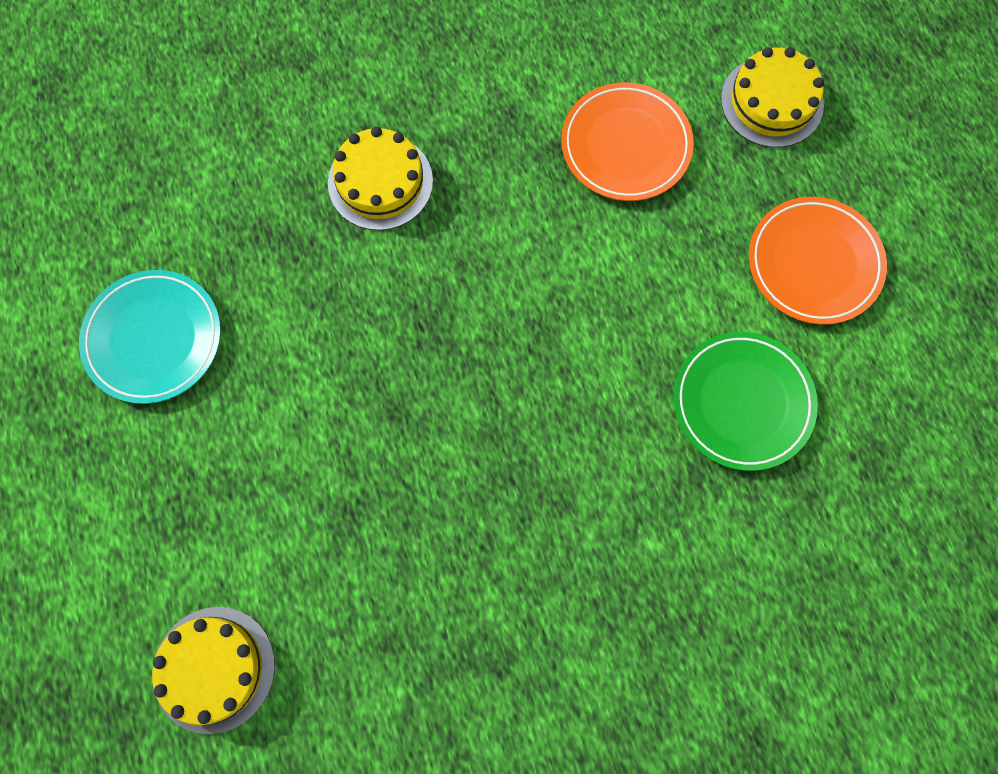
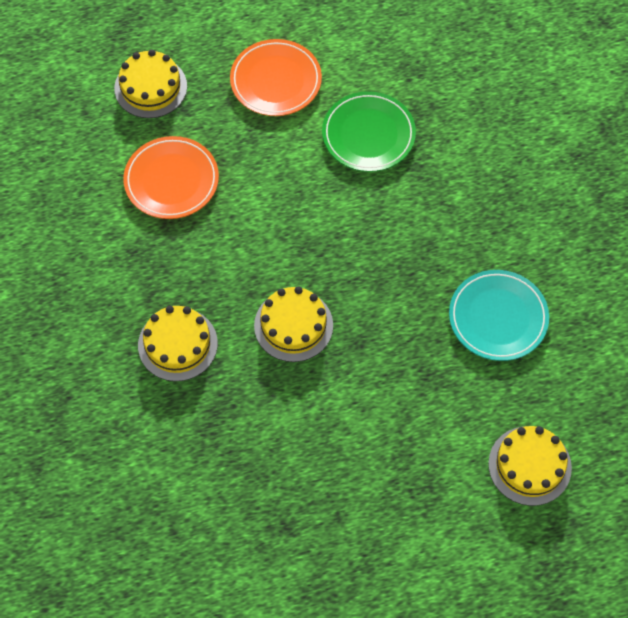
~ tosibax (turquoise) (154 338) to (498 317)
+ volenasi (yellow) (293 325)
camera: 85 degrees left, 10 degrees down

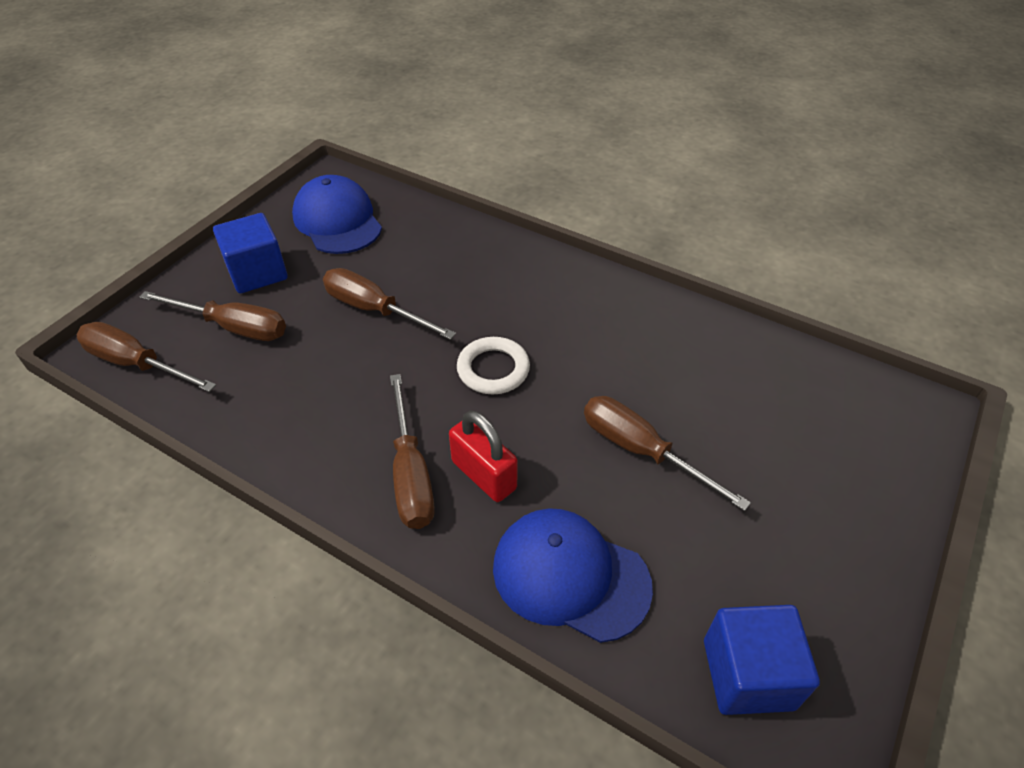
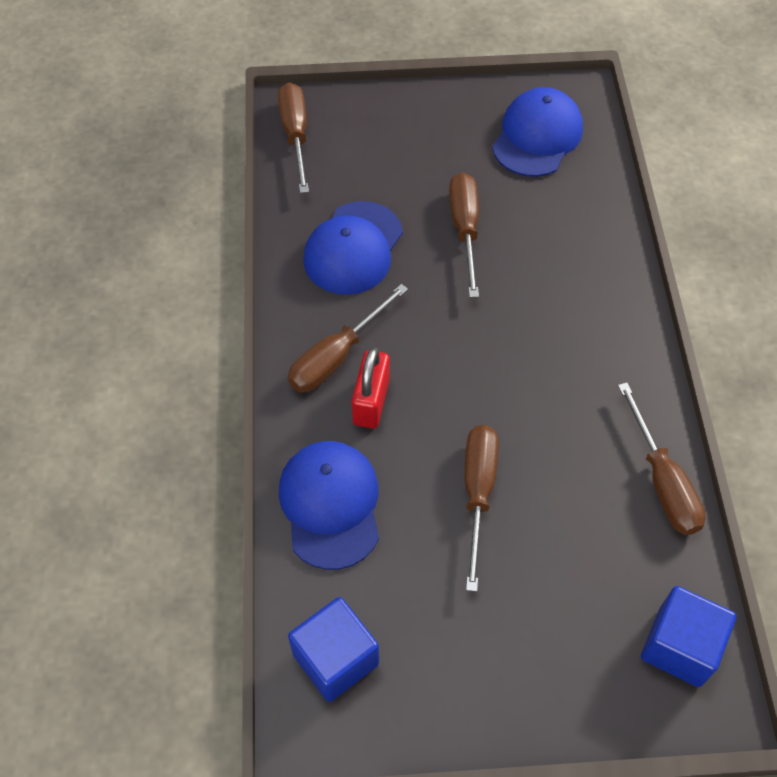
~ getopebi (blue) (257 273) to (679 646)
~ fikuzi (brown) (233 327) to (662 481)
- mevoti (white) (493 369)
+ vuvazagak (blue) (353 248)
camera: 55 degrees right, 10 degrees up

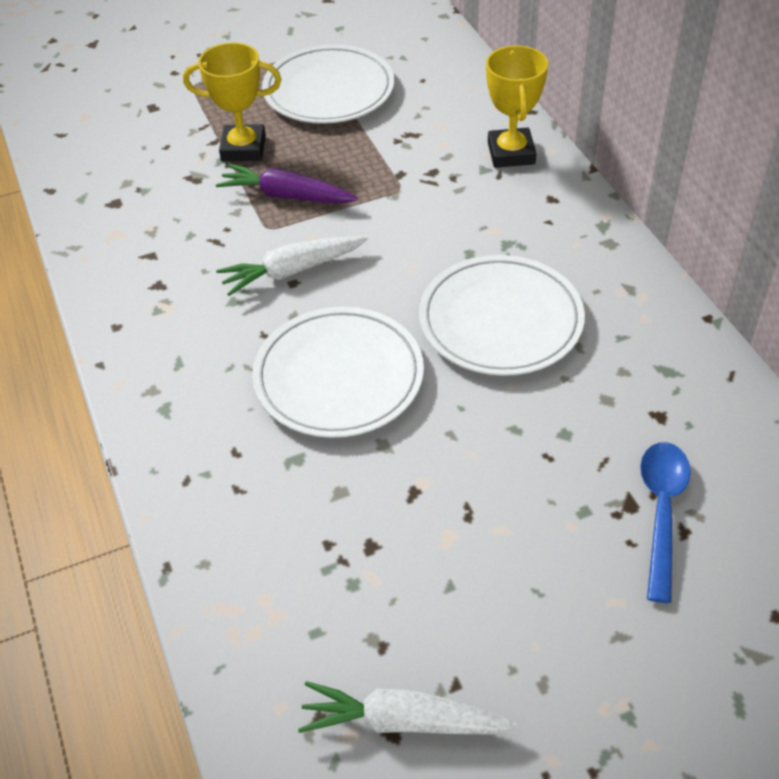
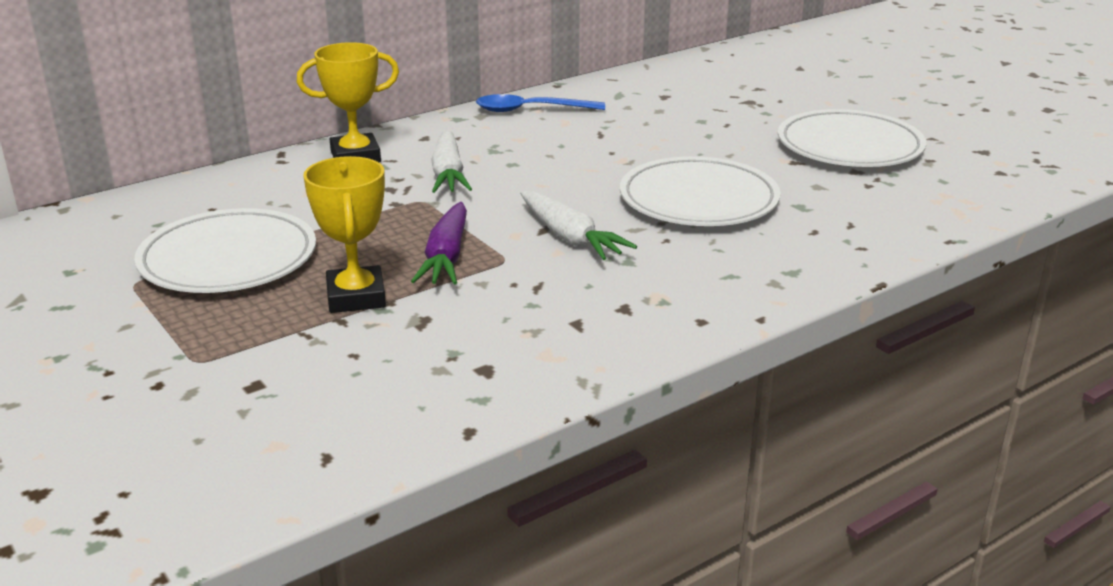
~ tosibax (white) (500 320) to (849 146)
~ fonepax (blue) (661 511) to (530 110)
~ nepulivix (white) (403 721) to (448 174)
camera: 105 degrees left, 20 degrees down

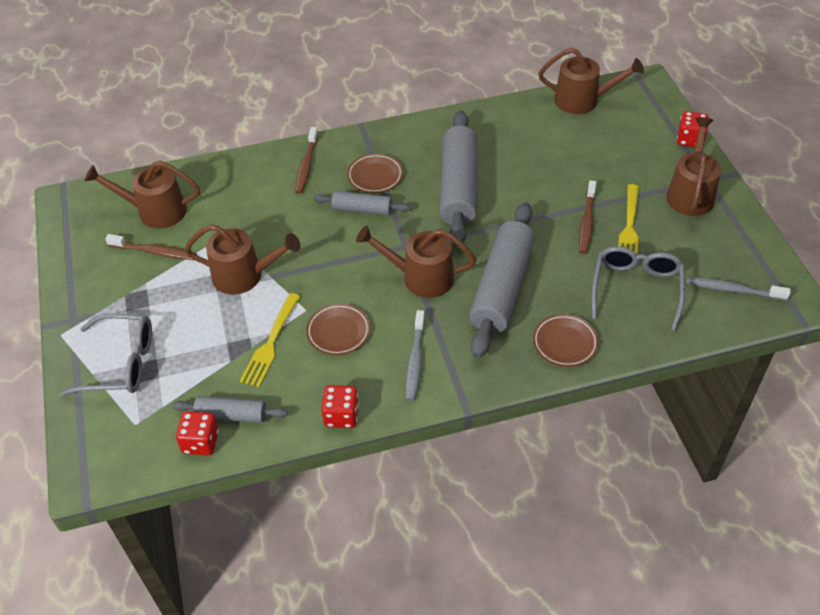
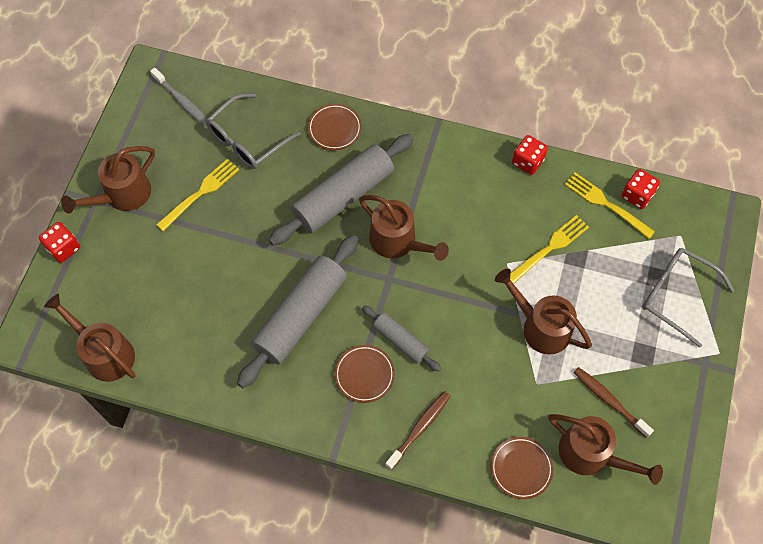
- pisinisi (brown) (587 222)
~ tosibax (brown) (338 332) to (521 468)
- pisinisi (grey) (415 360)
~ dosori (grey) (231 415) to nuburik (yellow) (606 204)
camera: 150 degrees left, 15 degrees up

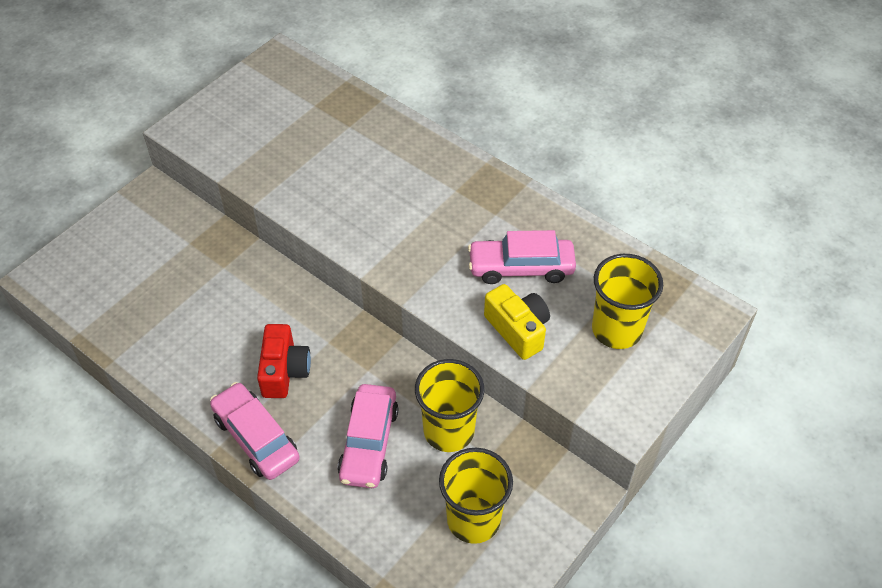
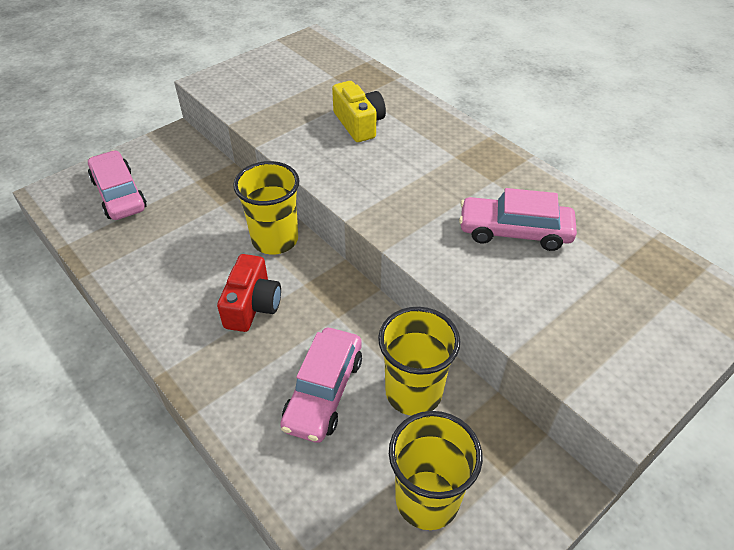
~ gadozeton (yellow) (616 330) to (275 240)
~ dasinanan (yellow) (518 329) to (359 124)
~ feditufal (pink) (256 438) to (119 194)
camera: 10 degrees right, 5 degrees down

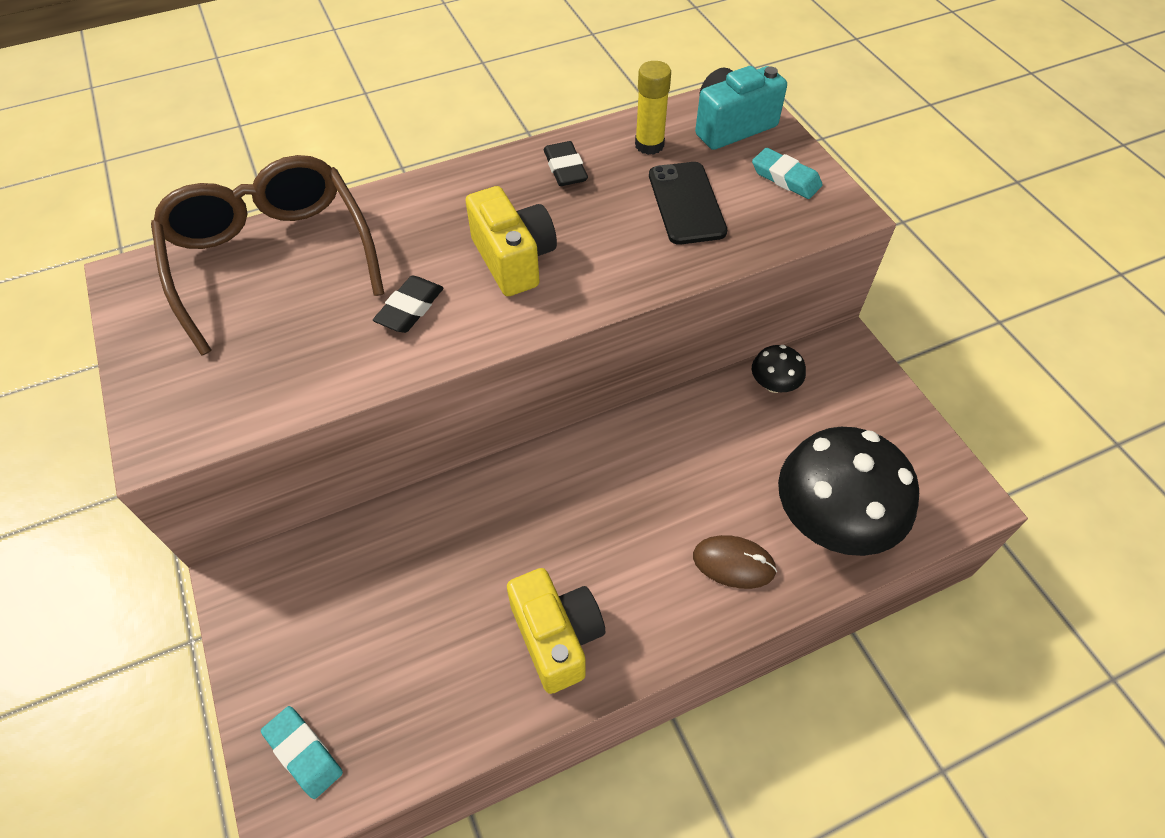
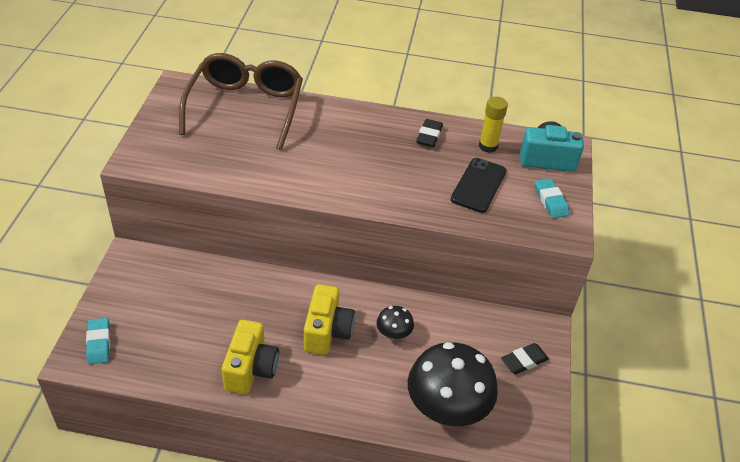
~ dasinanan (yellow) (514 260) to (327 331)
~ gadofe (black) (410 308) to (524 361)
~ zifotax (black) (774 384) to (393 333)
- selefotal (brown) (733 563)
camera: 30 degrees right, 10 degrees down

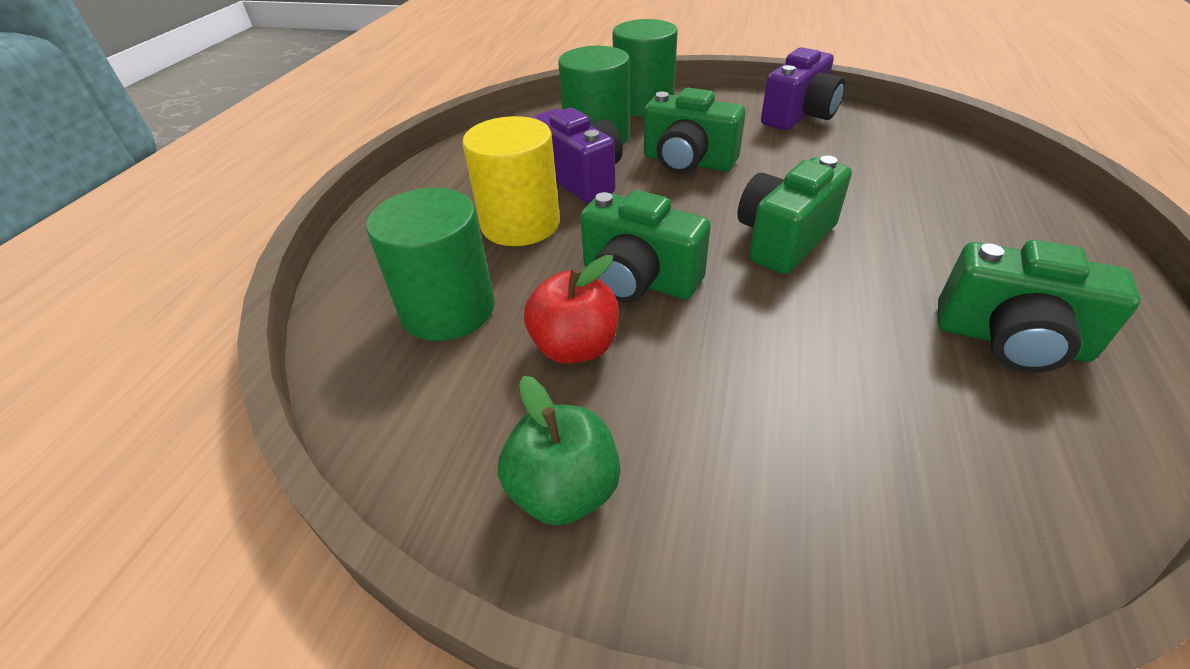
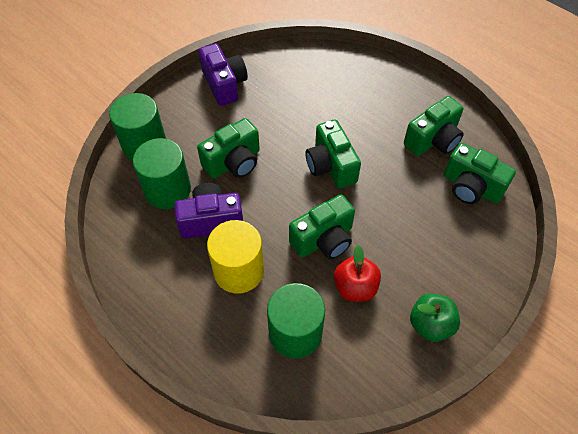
+ dasinanan (green) (471 187)
camera: 65 degrees left, 15 degrees up

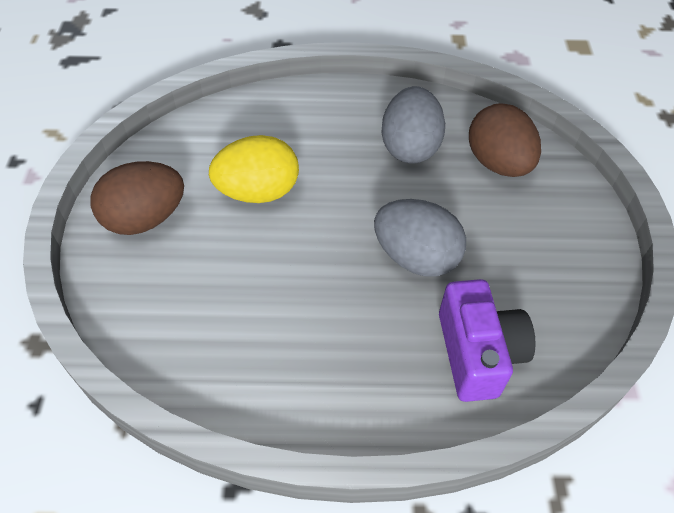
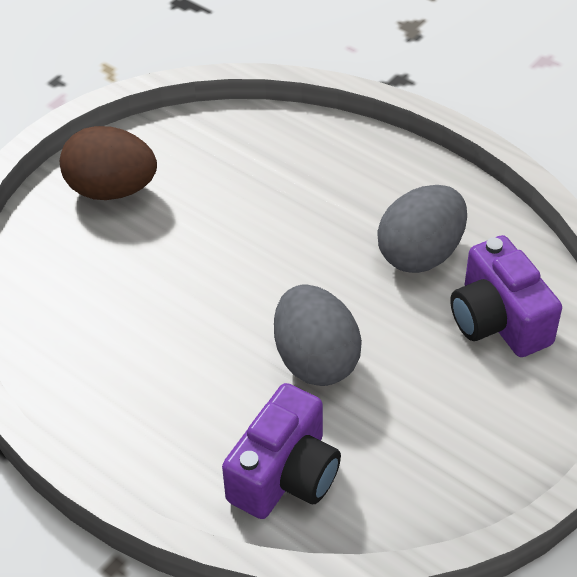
~ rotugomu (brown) (498 163) to dasinanan (purple) (498 320)
- rotugomu (yellow) (258 192)
camera: 40 degrees right, 5 degrees down

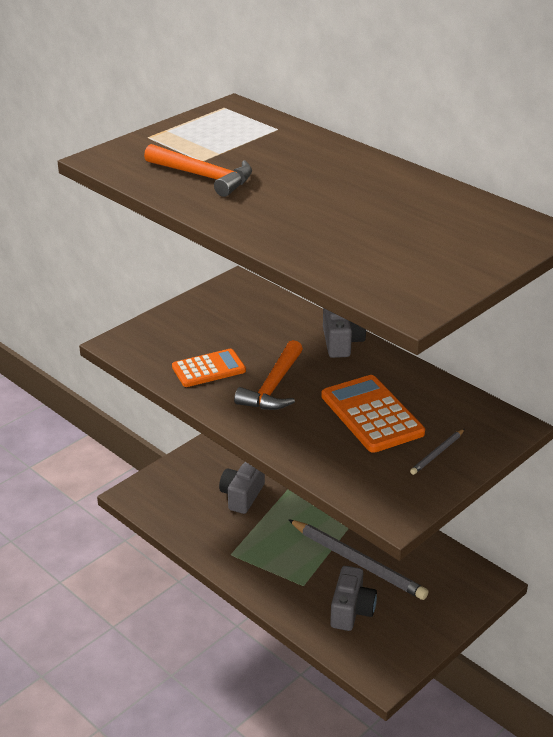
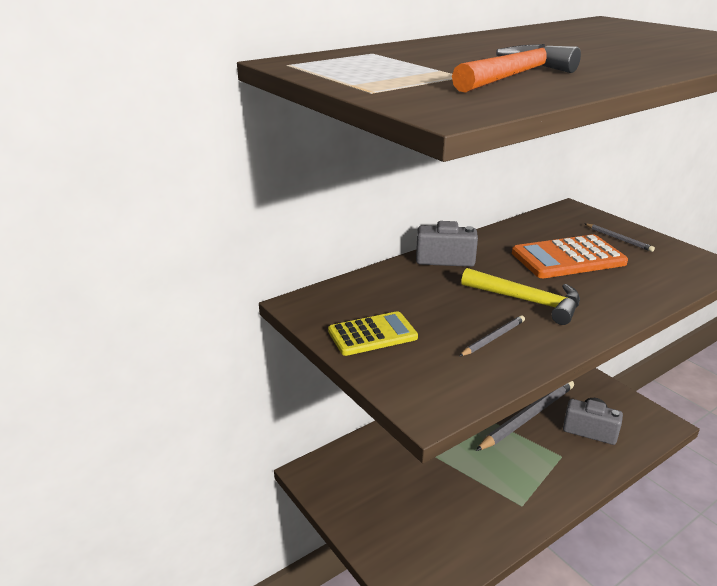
~ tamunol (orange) (273 386) to tamunol (yellow) (527 301)
~ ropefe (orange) (208 369) to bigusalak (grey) (493 338)
- dasinanan (grey) (242 496)
+ ropefe (yellow) (372 334)
camera: 80 degrees left, 5 degrees down

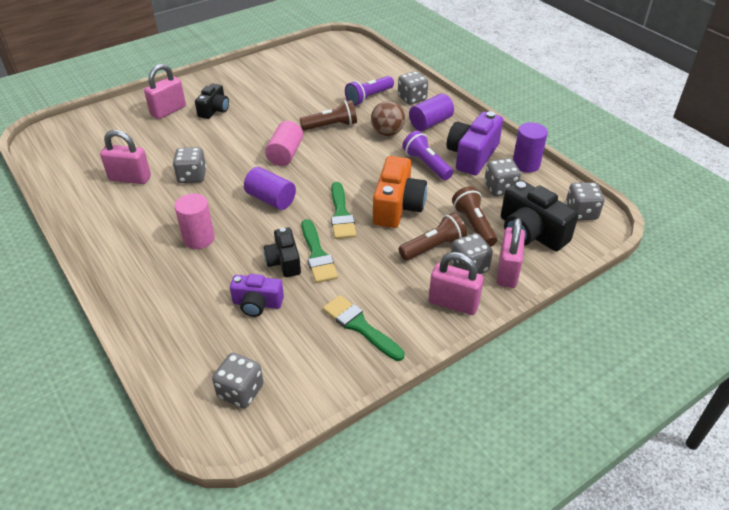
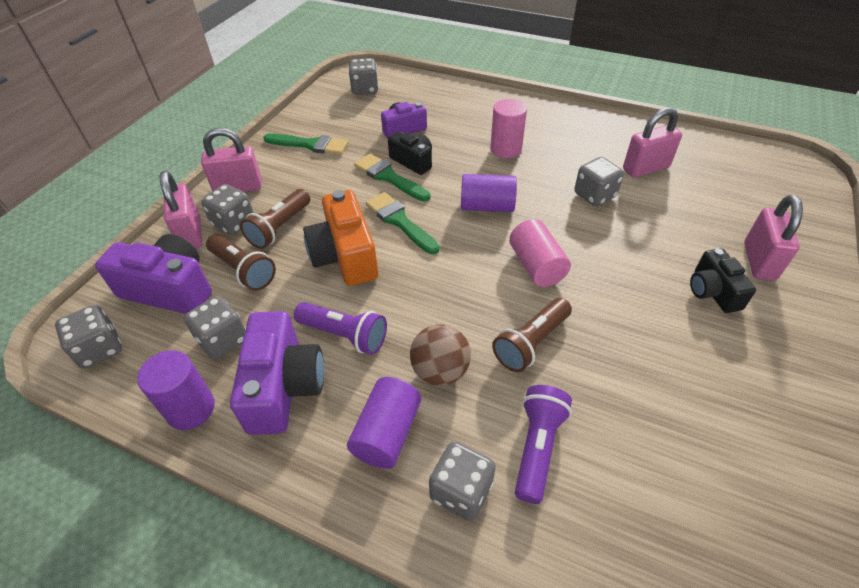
~ dasinanan (black) (530 232) to dasinanan (purple) (170 289)
camera: 150 degrees right, 5 degrees up

